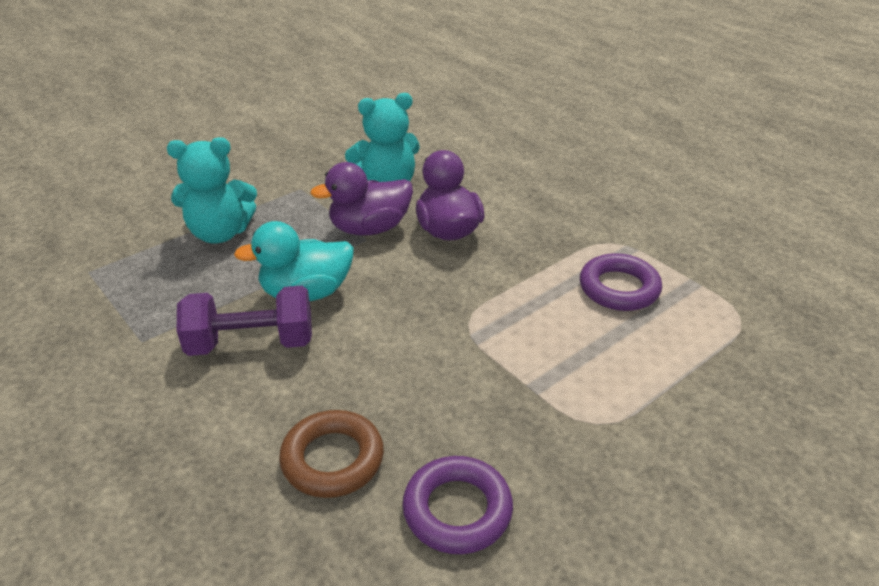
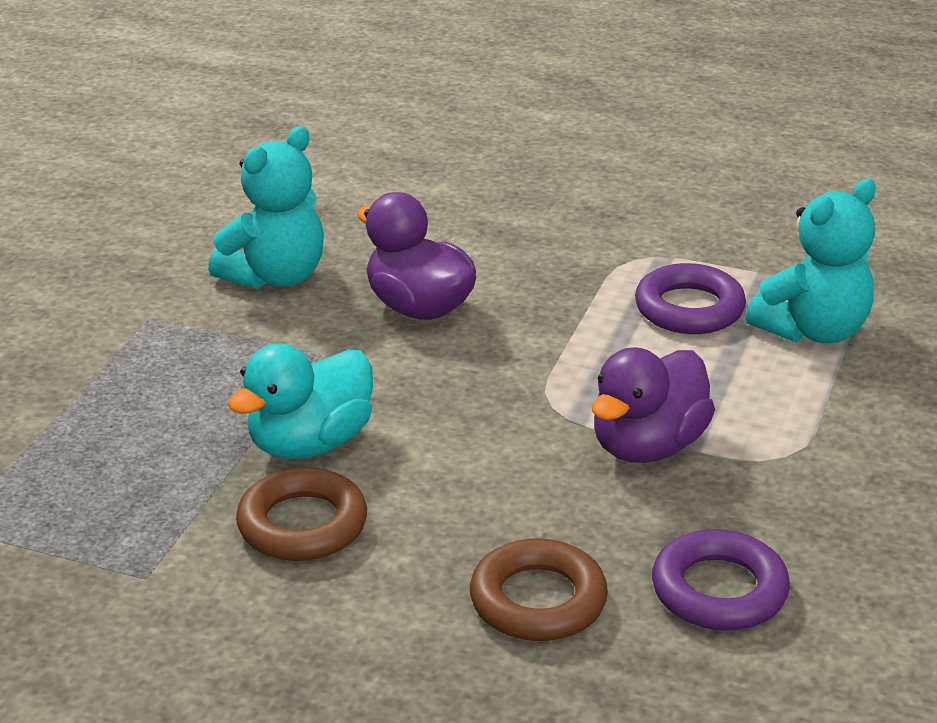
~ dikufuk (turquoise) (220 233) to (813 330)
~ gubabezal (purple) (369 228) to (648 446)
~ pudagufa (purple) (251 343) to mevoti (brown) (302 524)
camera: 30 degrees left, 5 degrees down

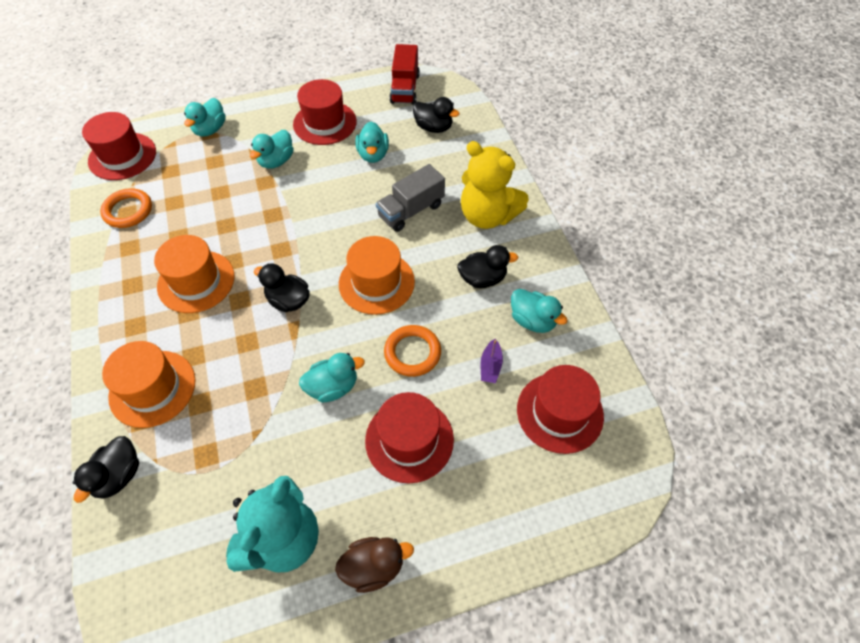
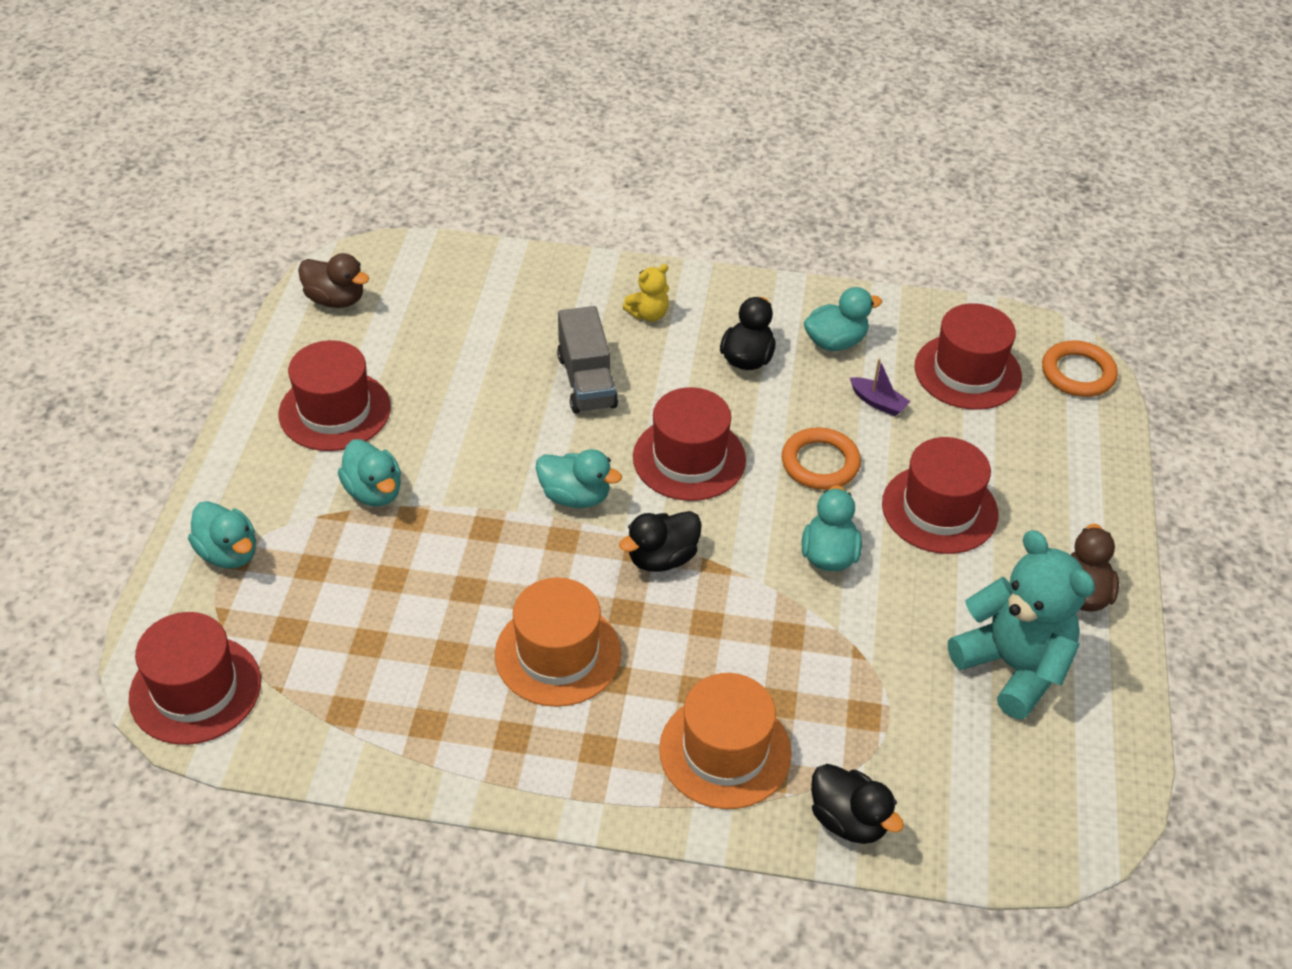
~ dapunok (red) (405 88) to gubabezal (brown) (336 299)
- gubabezal (black) (433 127)
~ gubabezal (turquoise) (373 155) to (575 496)
~ dikufuk (yellow) (487 216) = (648 314) x0.47
~ mevoti (orange) (128 211) to (1078 373)
~ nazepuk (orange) (376 282) to nazepuk (red) (689 458)
camera: 65 degrees left, 10 degrees down

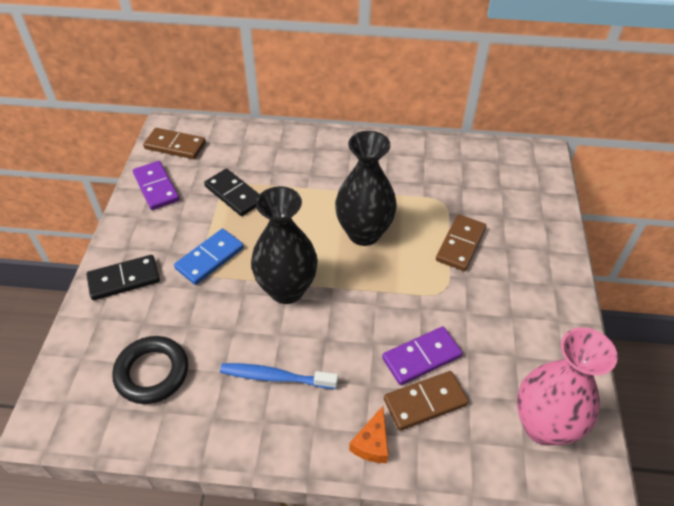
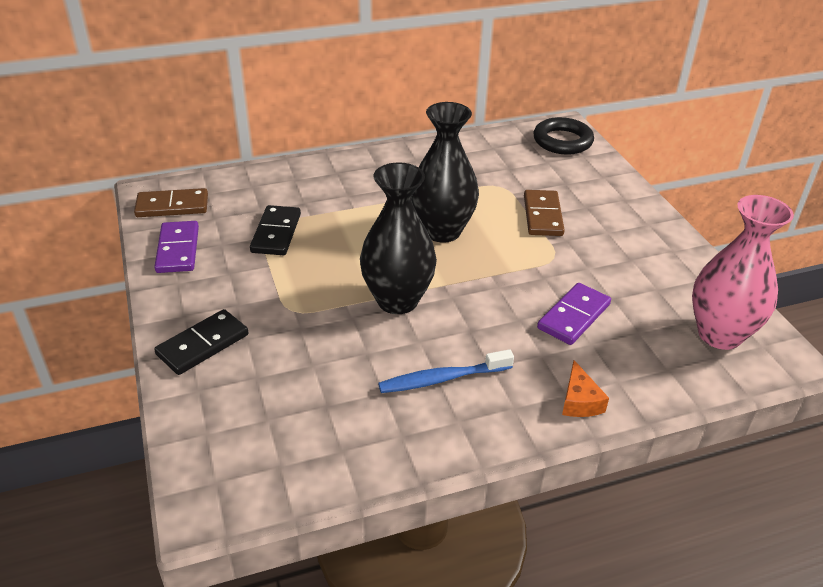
~ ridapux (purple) (156 187) = (177 249) 45 degrees clockwise
~ ridapux (black) (234 194) = (276 233) 75 degrees clockwise
- ridapux (blue) (210 258)
~ mevoti (black) (152 372) to (562 141)
- ridapux (brown) (425 402)
camera: 25 degrees left, 10 degrees down

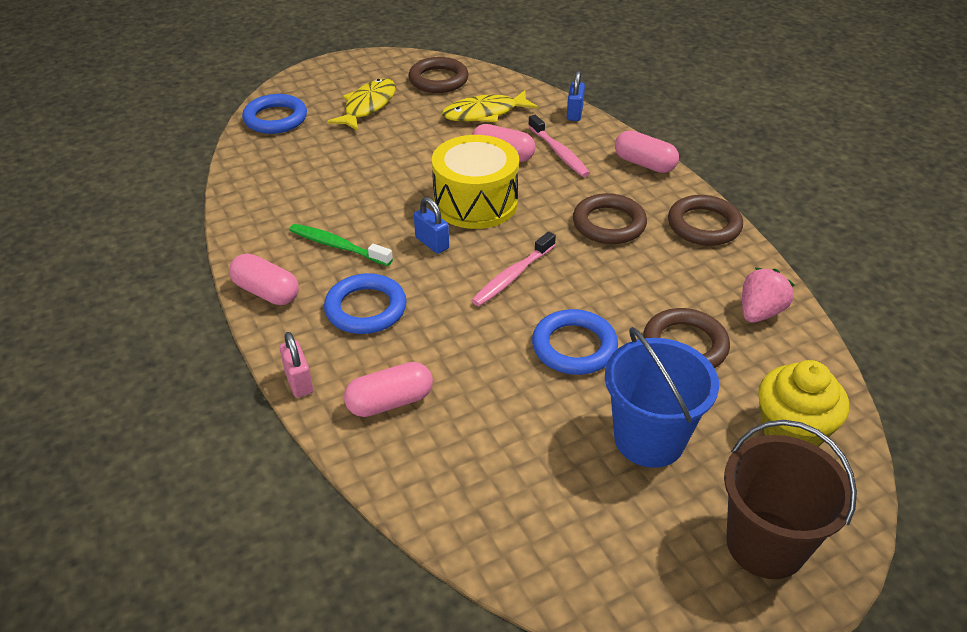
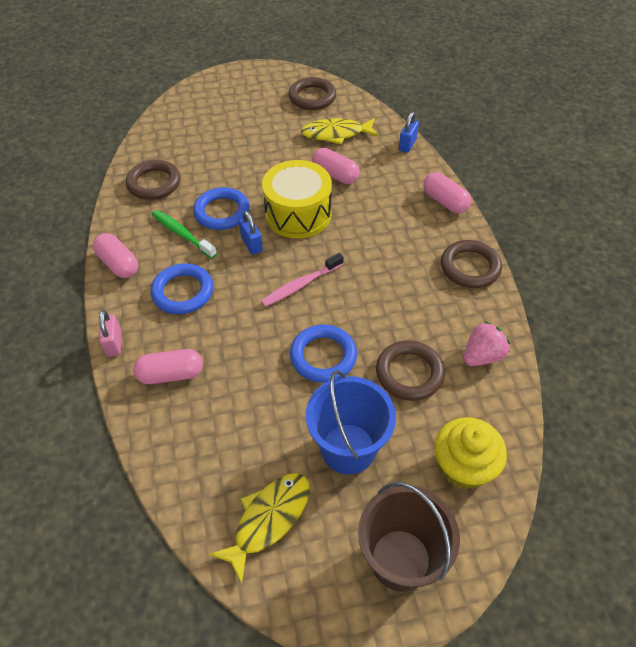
~ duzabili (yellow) (368 106) to (268 519)
~ mevoti (blue) (275 119) to (222 212)
- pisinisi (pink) (559 152)
~ mevoti (brown) (609 224) to (154 183)
camera: 15 degrees right, 10 degrees up

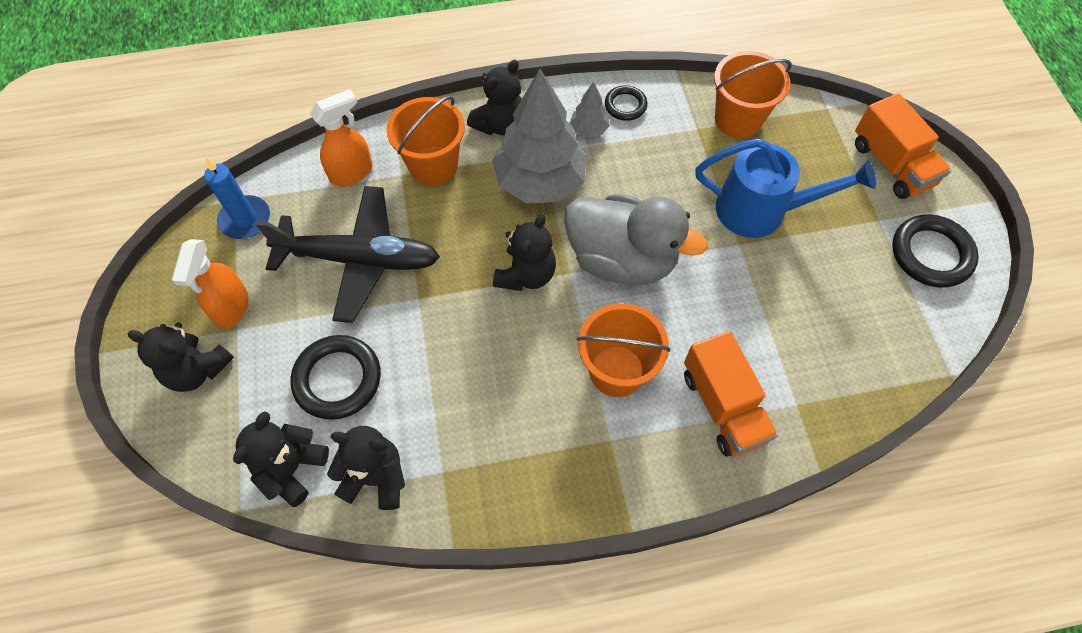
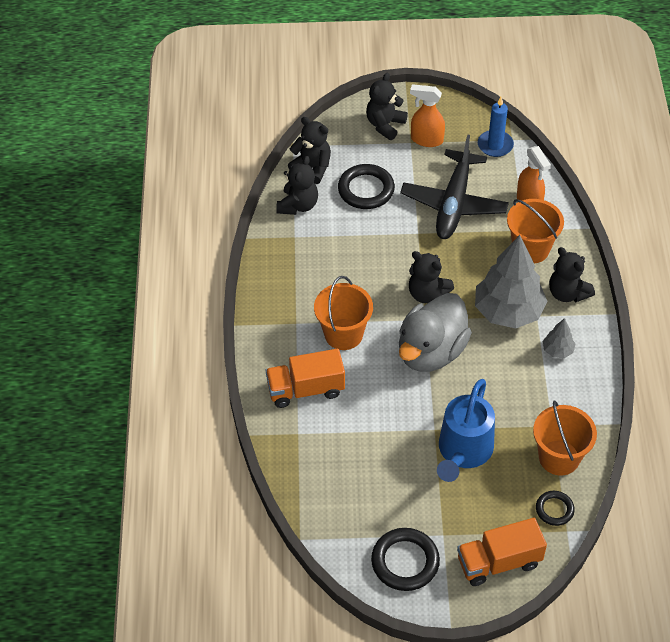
~ mevoti (black) (625 105) to (554 509)
camera: 100 degrees right, 10 degrees down

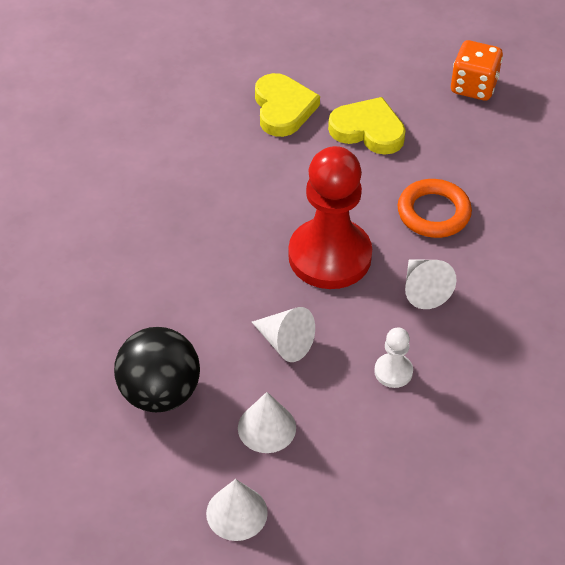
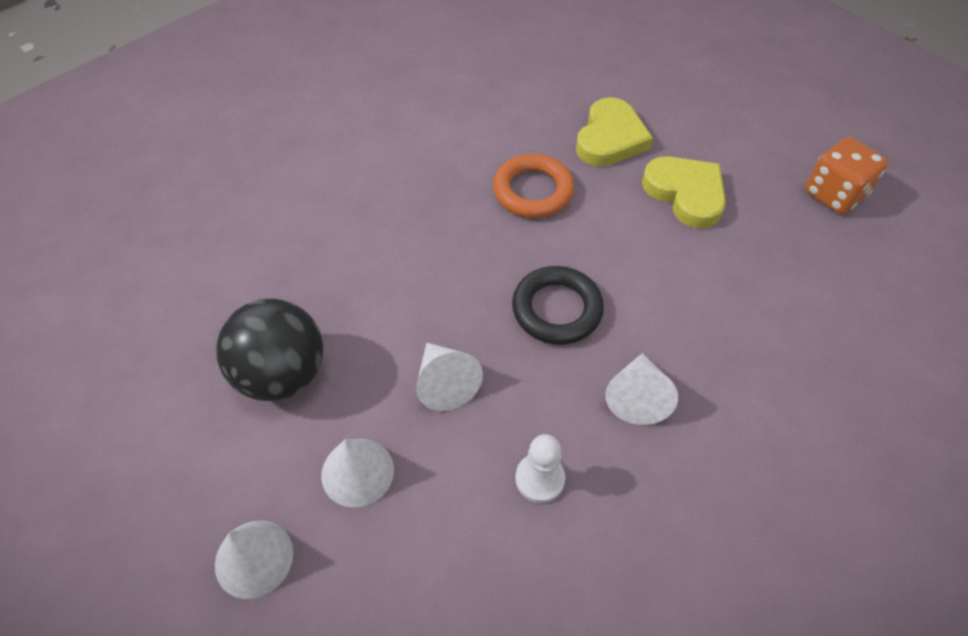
~ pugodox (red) (329 256) to mevoti (black) (557 309)
~ mevoti (orange) (433 213) to (533 191)
camera: 30 degrees right, 5 degrees up

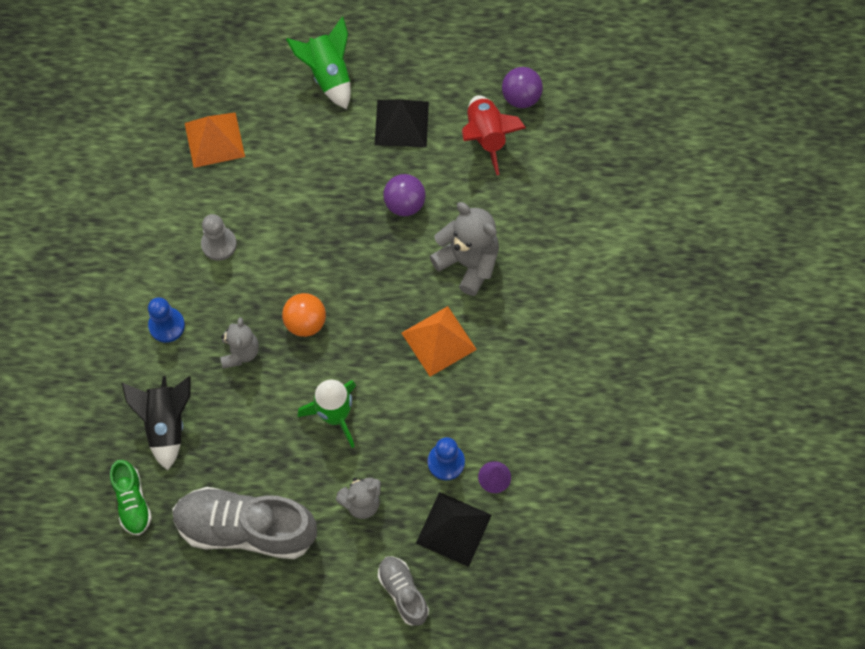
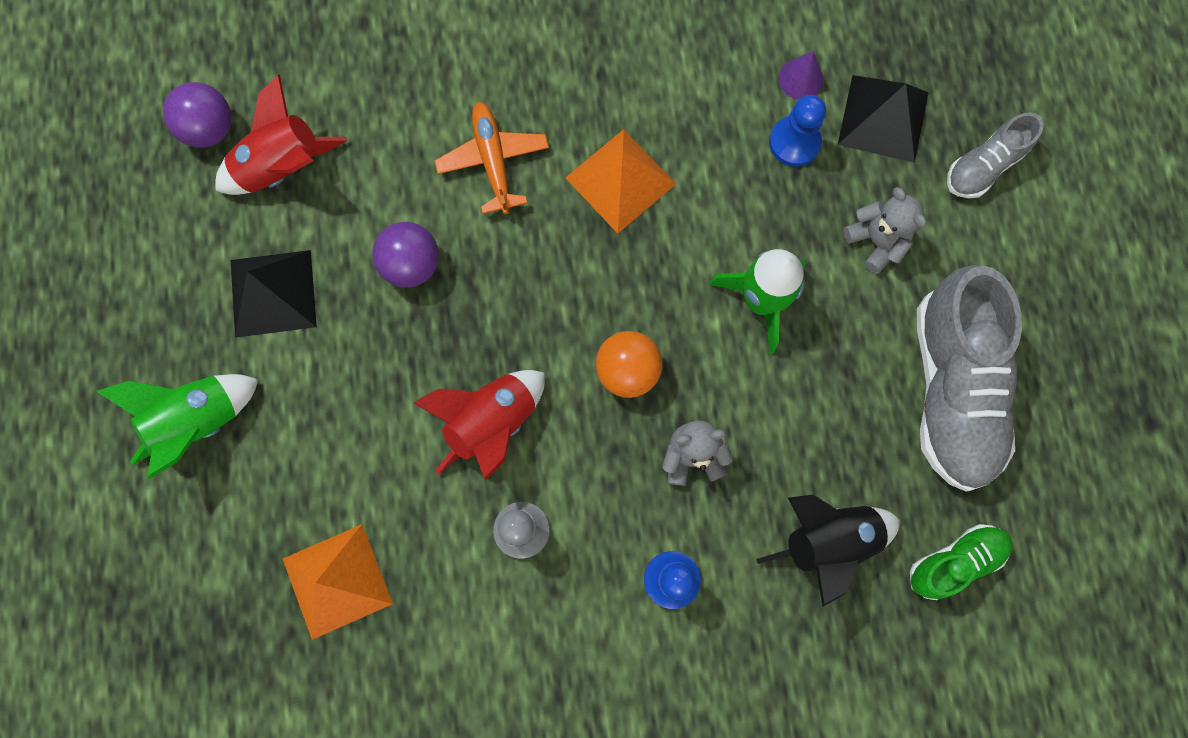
~ dikufuk (grey) (468 263) to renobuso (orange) (493 160)
+ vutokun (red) (492 423)
camera: 100 degrees left, 10 degrees up

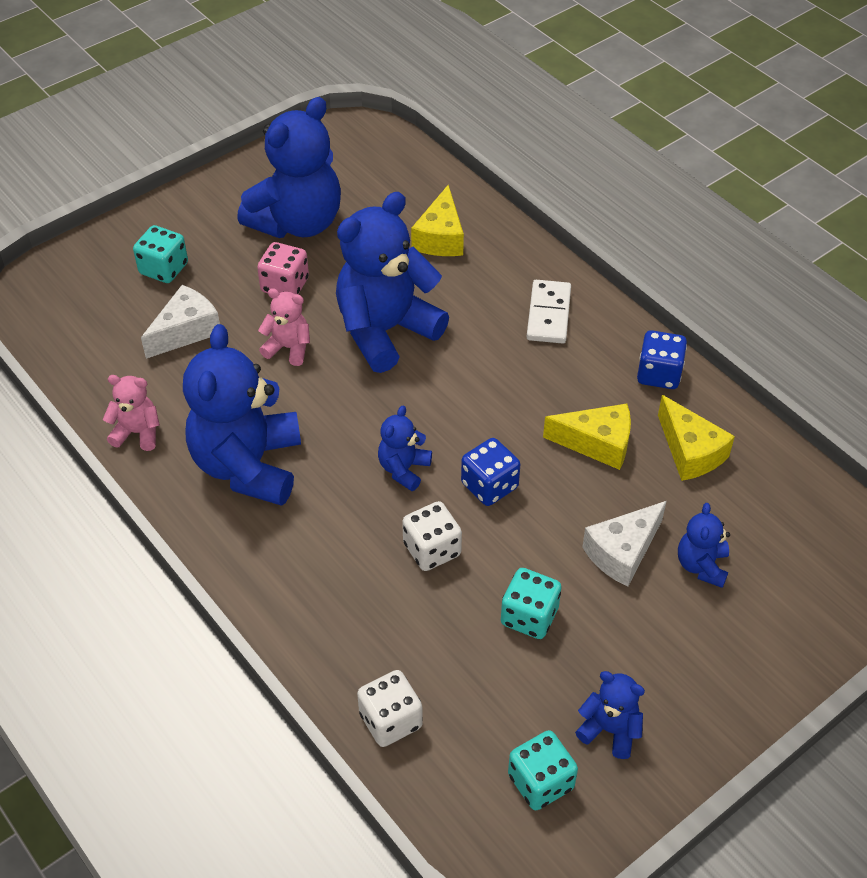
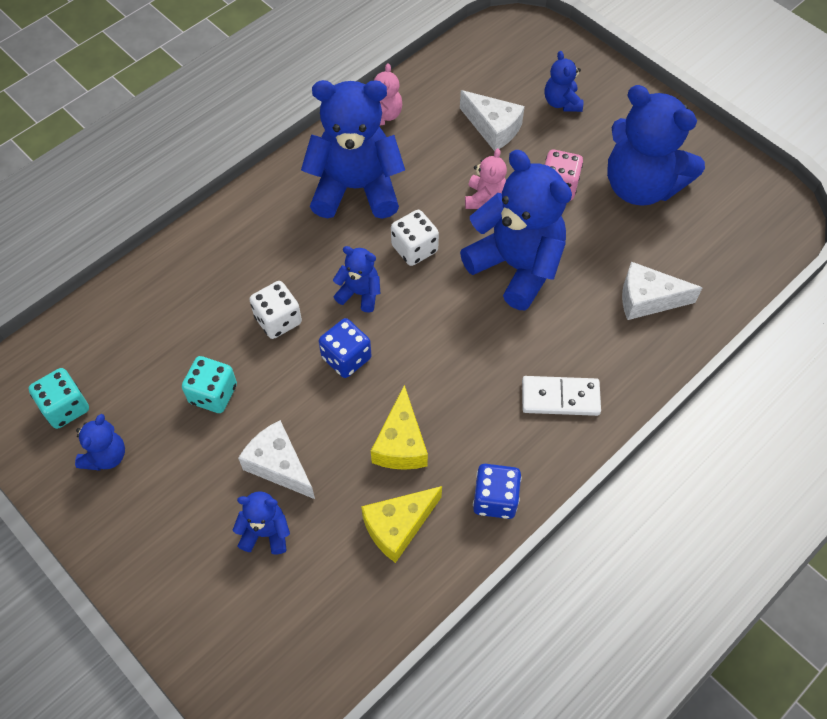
~ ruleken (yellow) (440 237) to ruleken (white) (647 299)
~ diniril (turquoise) (164 269) to dikufuk (blue) (561 102)
~ diniril (white) (390 720) to (414 249)
camera: 85 degrees right, 10 degrees up

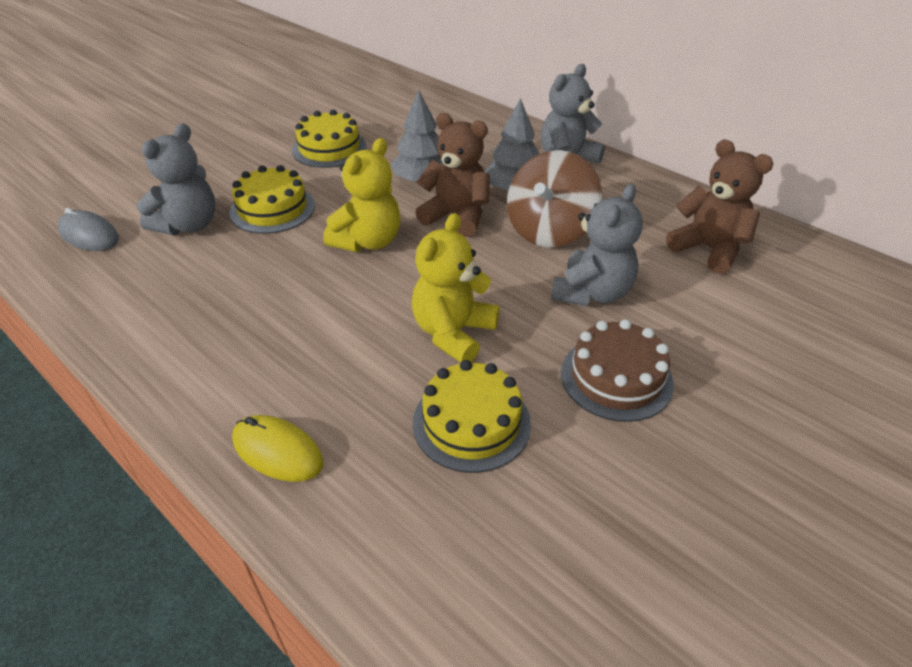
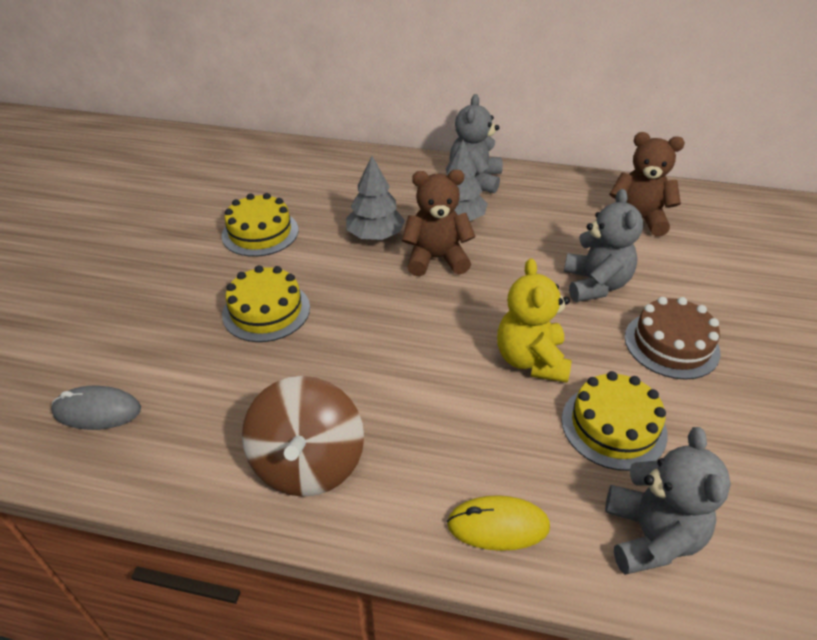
~ dikufuk (grey) (188 225) to (650 536)
- dikufuk (yellow) (368 241)
~ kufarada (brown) (549 230) to (308 463)
camera: 30 degrees left, 0 degrees up

